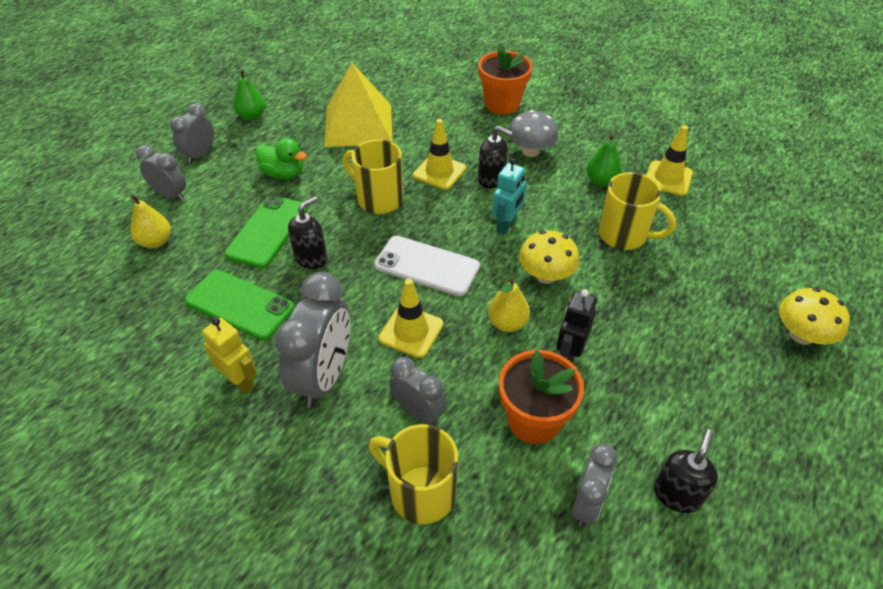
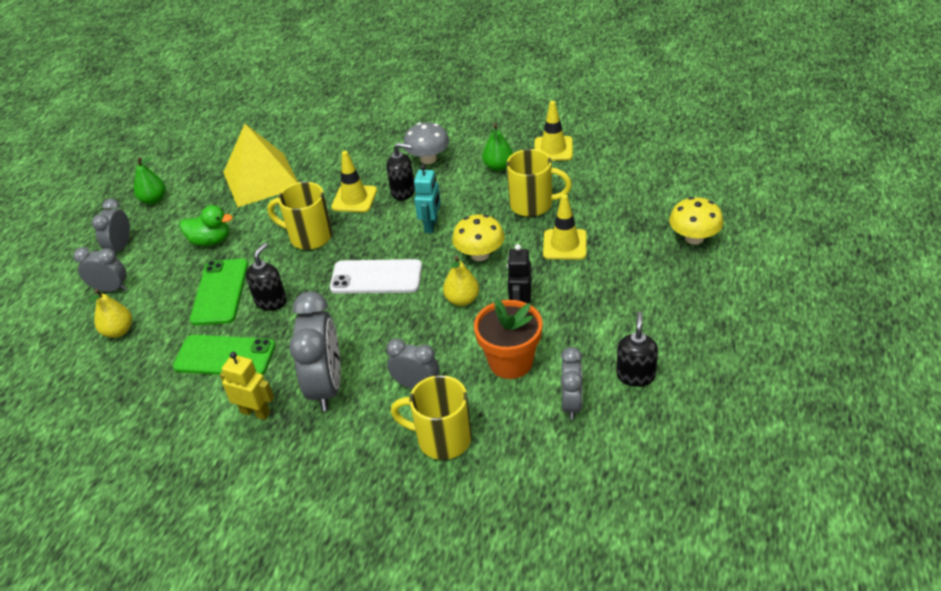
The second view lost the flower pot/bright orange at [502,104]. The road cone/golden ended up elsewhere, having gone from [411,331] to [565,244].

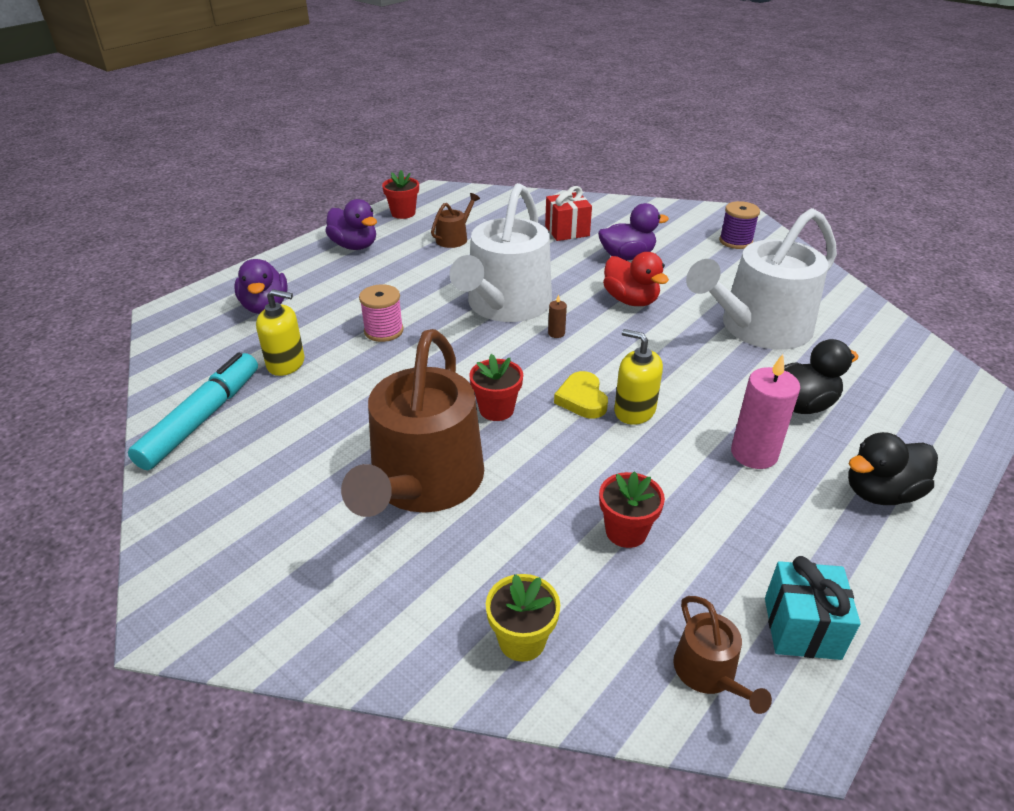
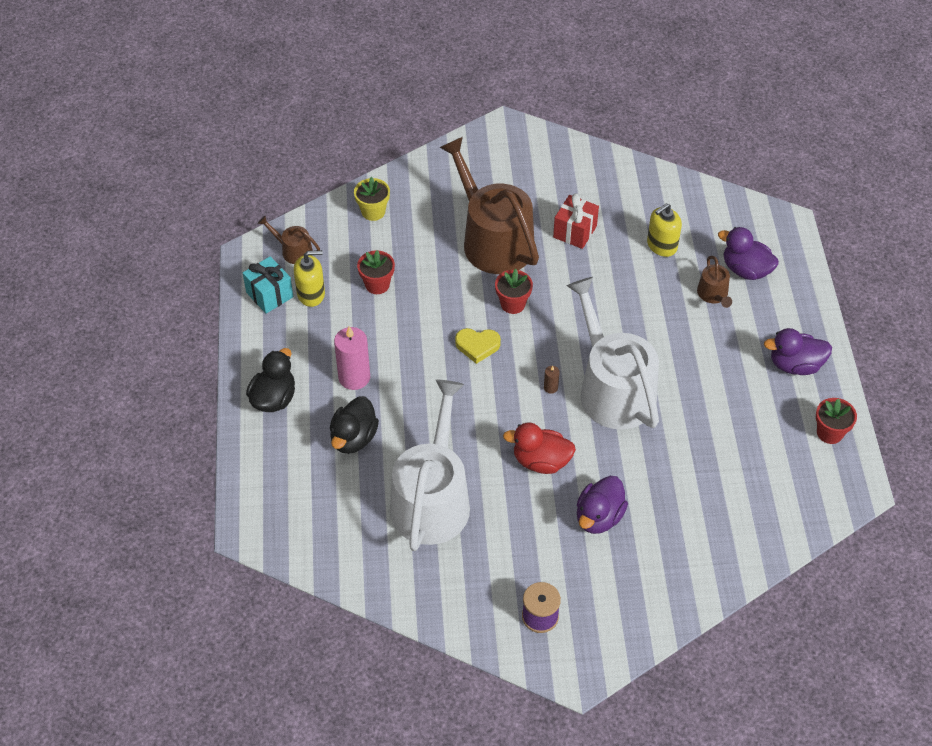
The gift/red ended up elsewhere, having gone from [567,231] to [575,232]. The sprinkling can/russet ended up elsewhere, having gone from [454,238] to [713,295]. The second view lost the bobbin/rose-pink at [383,331]. The soap pump/golden ended up elsewhere, having gone from [634,411] to [311,294]. The second view lost the felt pen/aqua at [202,418]. The heart shape/golden at [582,399] ended up facing another way, 150 degrees clockwise from before.

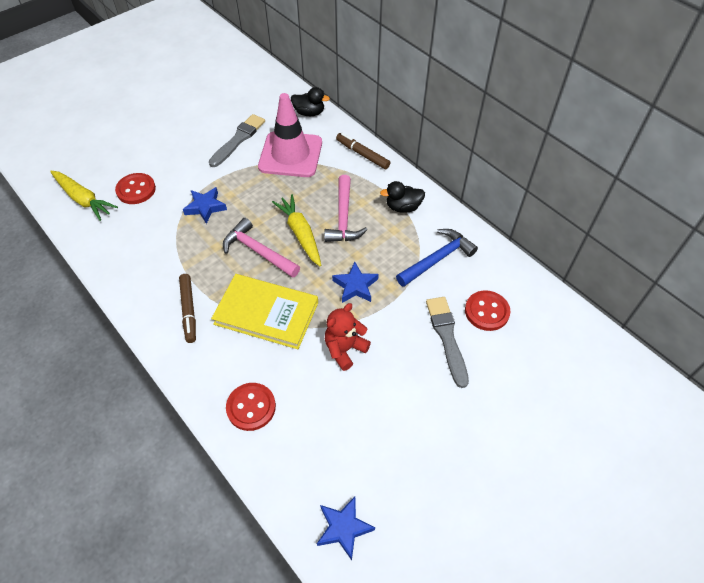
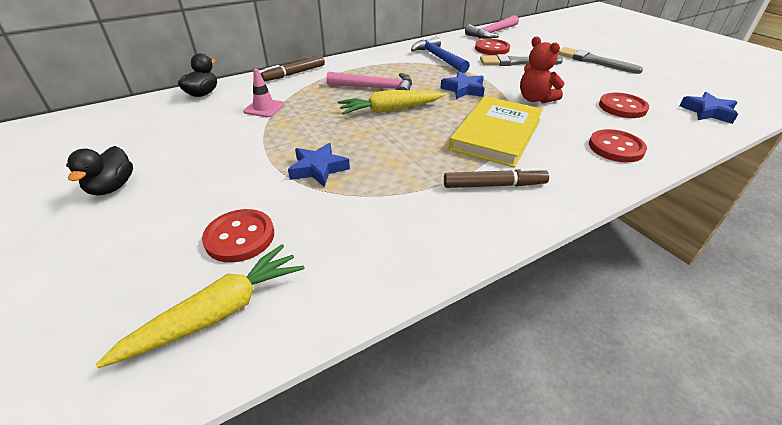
The size of the road cone/rose-pink at [290,155] changed by a factor of 0.45. The brush/gray ended up elsewhere, having gone from [238,140] to [594,61]. The rubber duck/ebony ended up elsewhere, having gone from [403,207] to [112,187]. The carpenter's hammer/rose-pink ended up elsewhere, having gone from [258,251] to [492,33]. The second view gained the shirt button/red at [622,107].

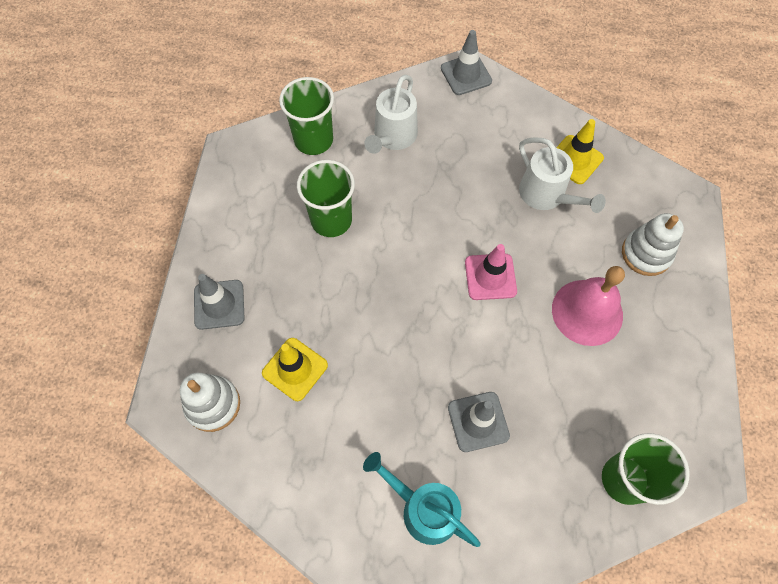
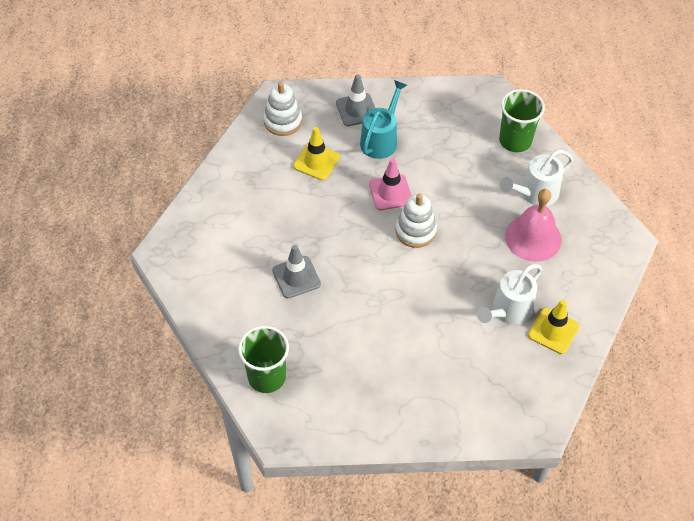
The second view lost the road cone/gray at [466,75]. The sprinkling can/snow-white at [393,137] ended up facing another way, 45 degrees counterclockwise from before. The second view lost the cup/emerald at [331,220]. The stacking rings/snow-white ended up elsewhere, having gone from [646,254] to [415,231]. The road cone/rose-pink ended up elsewhere, having gone from [490,277] to [390,192]. The hand bell/rose-pink ended up elsewhere, having gone from [587,312] to [533,238]. The sprinkling can/aqua ended up elsewhere, having gone from [423,509] to [381,139].

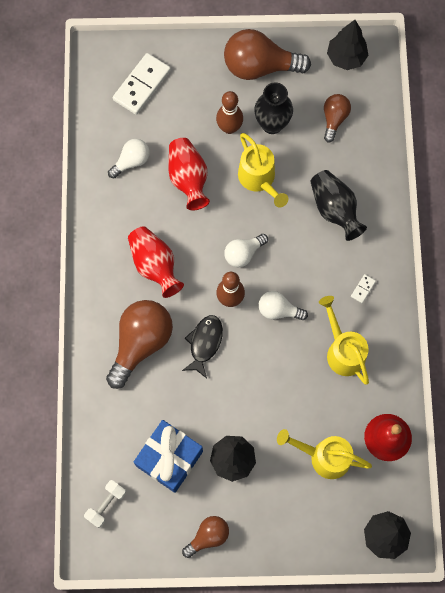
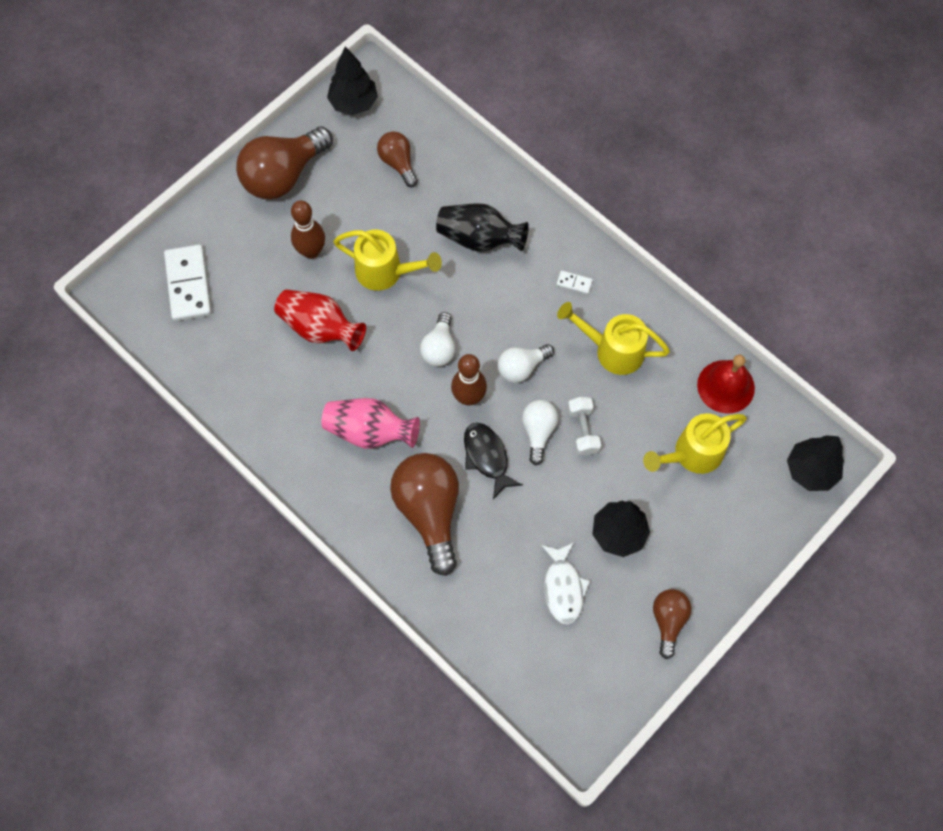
The second view lost the tall vase/ebony at [272,124]. The bulb/snow-white ended up elsewhere, having gone from [131,161] to [538,432]. What was the tall vase/red at [155,265] turned into the tall vase/rose-pink at [369,431]. The domino/snow-white at [363,289] ended up facing another way, 60 degrees counterclockwise from before. Where the gift/royal blue stood at [169,458], the toy fish/snow-white came to stand at [563,587]. The dumbbell/snow-white ended up elsewhere, having gone from [106,504] to [583,430].

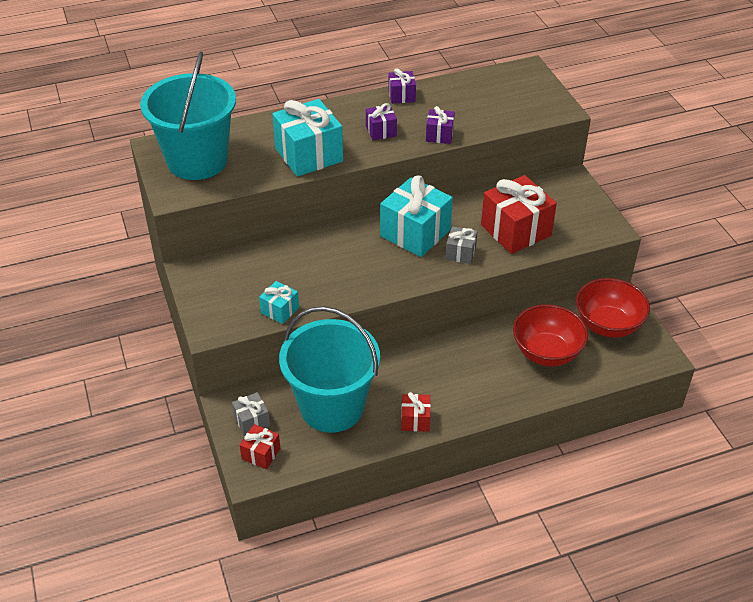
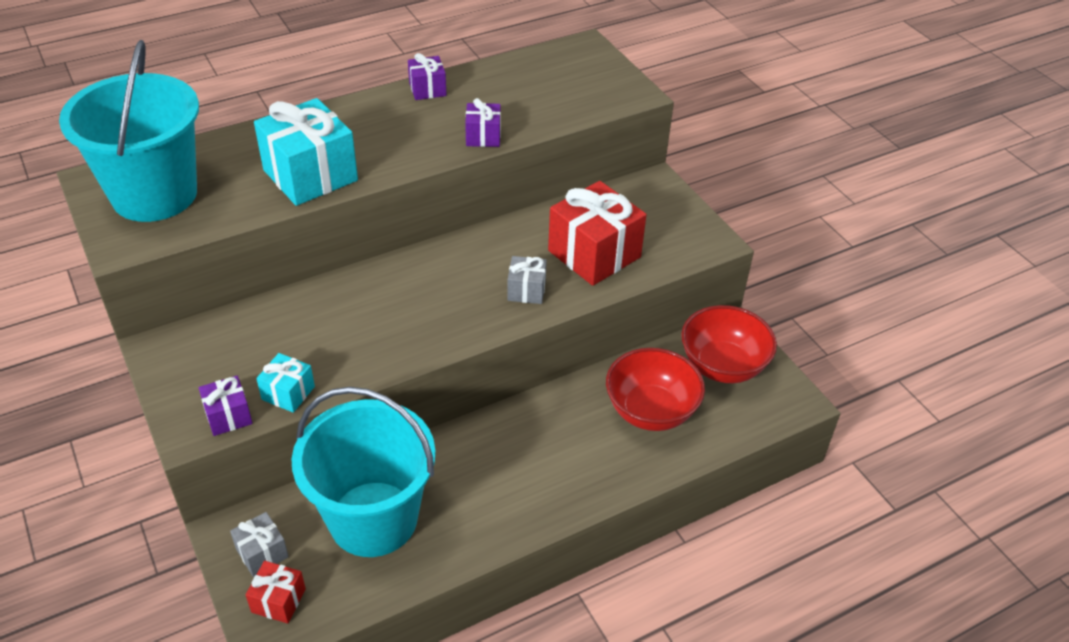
The gift/royal purple ended up elsewhere, having gone from [381,131] to [228,416]. The second view lost the gift/aqua at [415,233]. The second view lost the gift/red at [415,420].

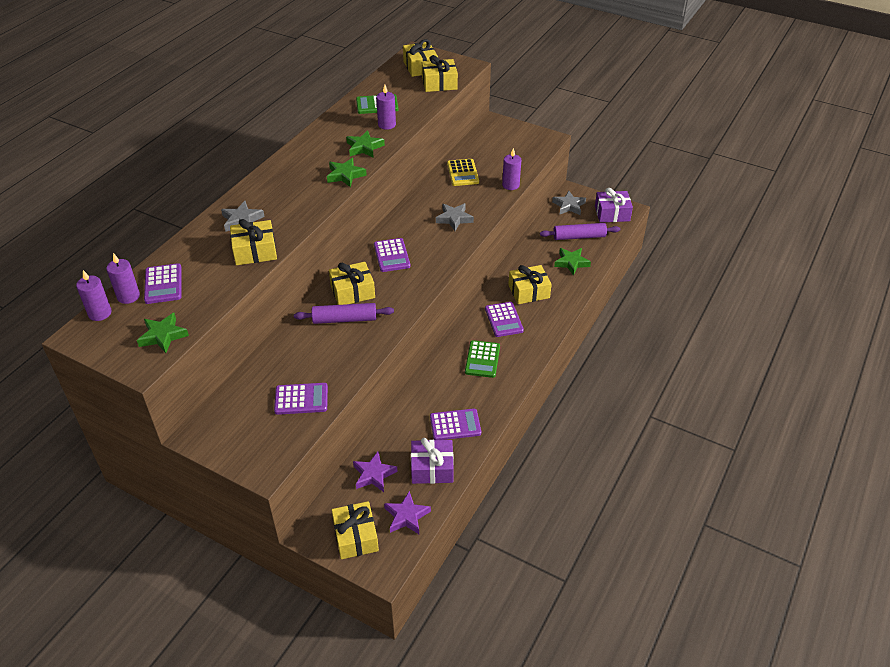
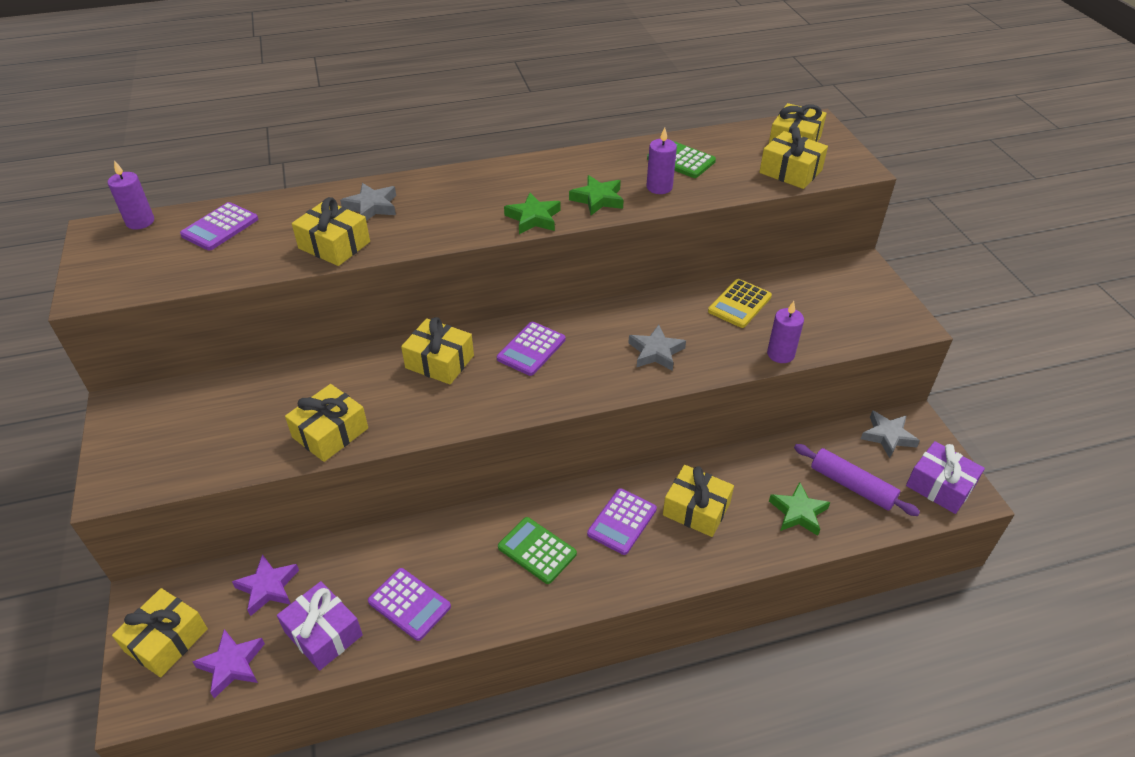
The second view lost the wax candle/royal purple at [128,296]. The second view lost the rolling pin/royal purple at [344,319]. The second view lost the star shape/emerald at [163,336]. The calculator/emerald at [482,359] ended up facing another way, 75 degrees clockwise from before. The second view lost the calculator/royal purple at [301,399]. The second view gained the gift/golden at [330,433].

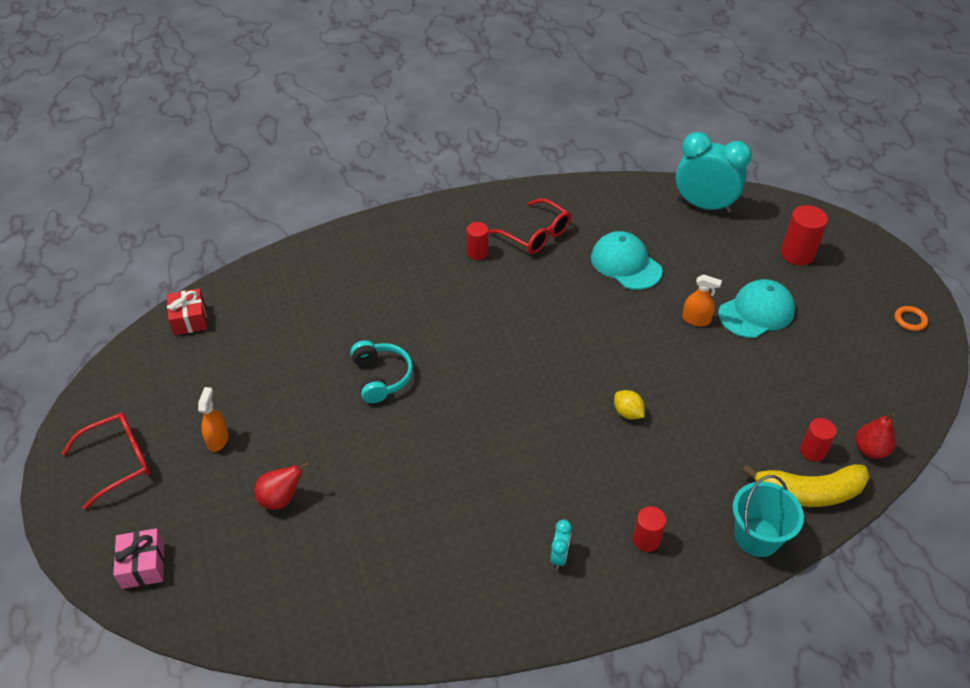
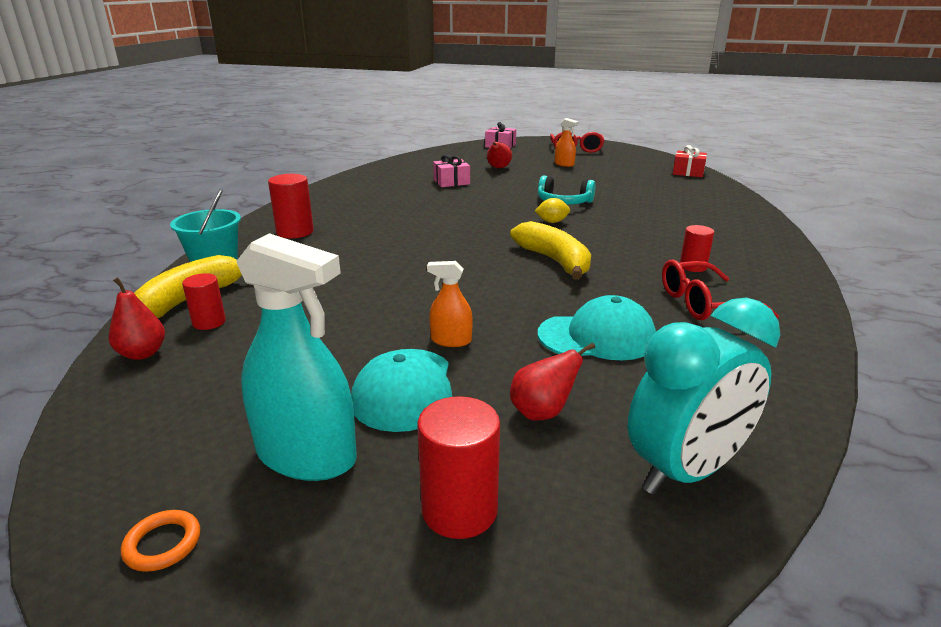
The spray bottle/bright orange at [696,319] ended up facing another way, 45 degrees clockwise from before. The citrus fruit/golden ended up elsewhere, having gone from [627,413] to [552,222]. The size of the cylinder shape/red at [646,539] changed by a factor of 1.56. The second view lost the alarm clock/aqua at [559,556]. The second view gained the gift/rose-pink at [451,182]. The second view gained the banana fruit/golden at [554,261]. The second view gained the spray bottle/aqua at [306,455]. The second view gained the toy pear/red at [542,412].

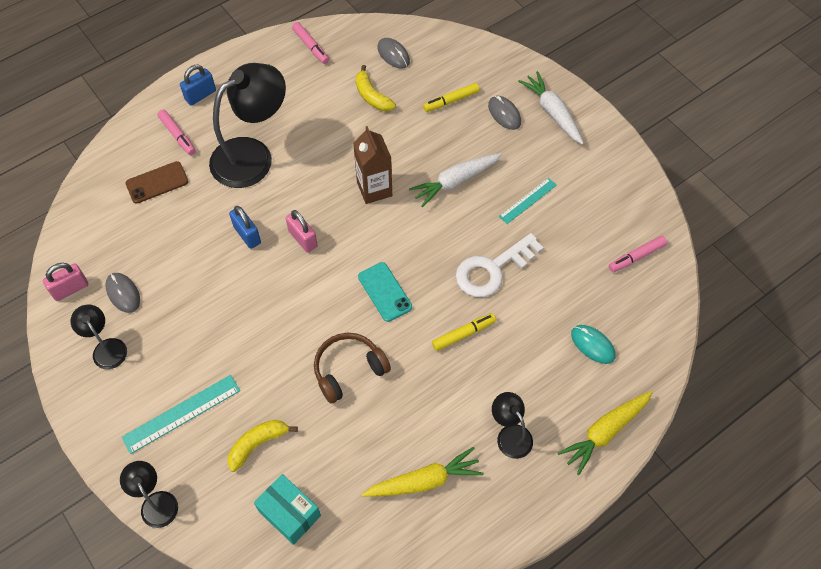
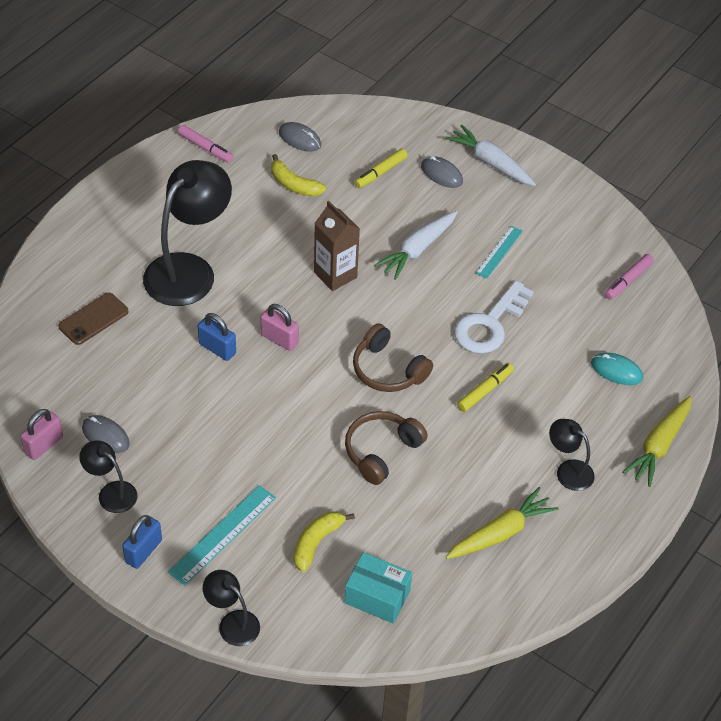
The lock/royal blue ended up elsewhere, having gone from [200,95] to [143,551]. The second view lost the felt pen/rose-pink at [177,135]. Where the mobile phone/aqua stood at [385,292], the headset/russet came to stand at [388,370].

